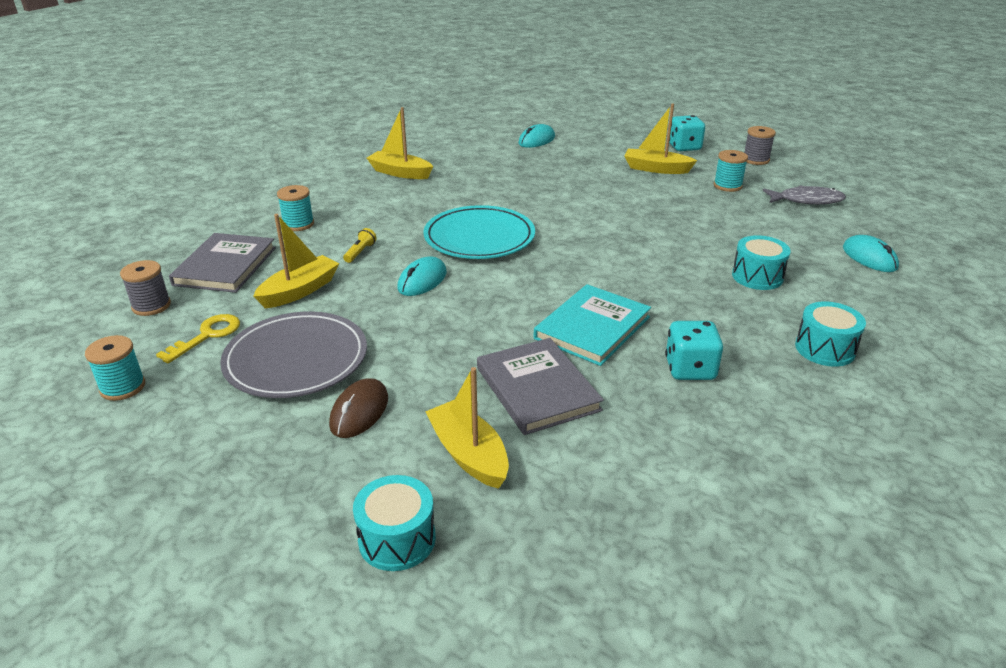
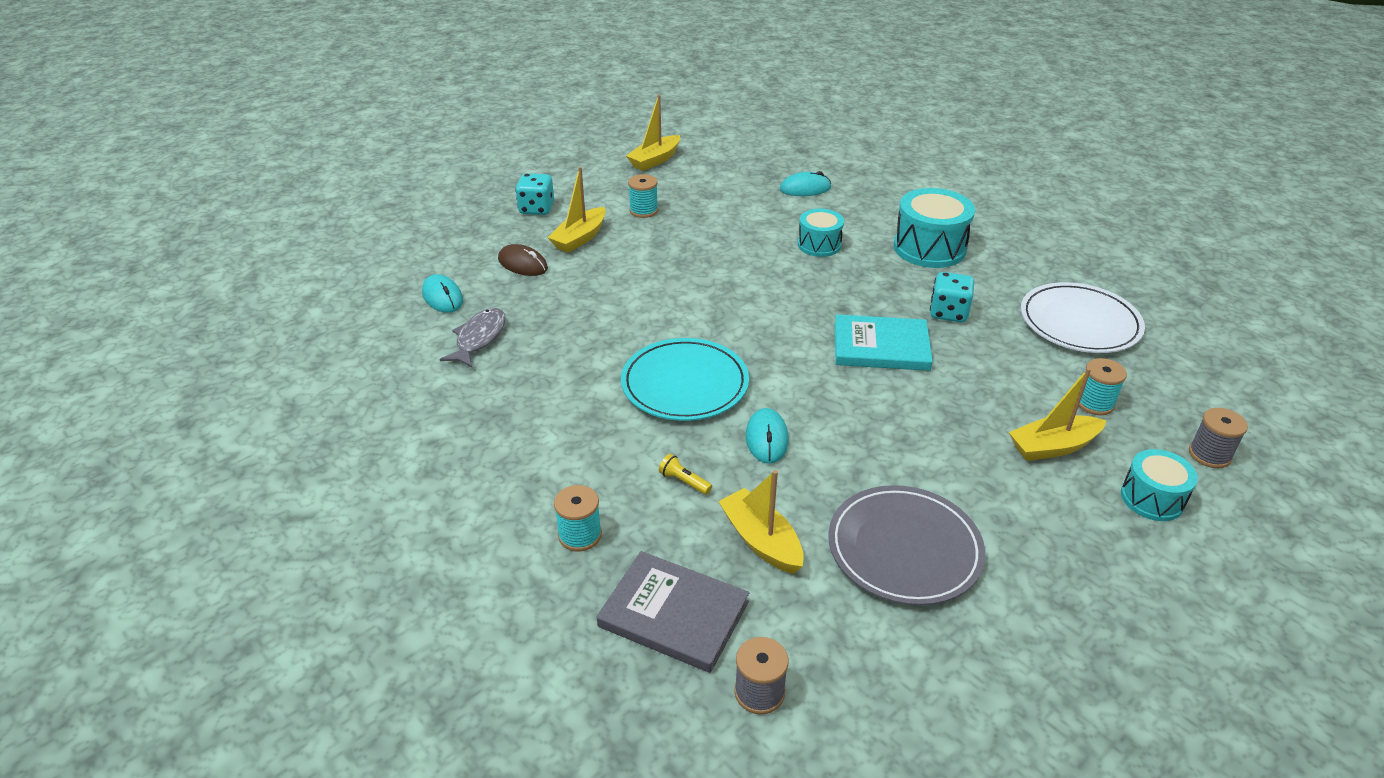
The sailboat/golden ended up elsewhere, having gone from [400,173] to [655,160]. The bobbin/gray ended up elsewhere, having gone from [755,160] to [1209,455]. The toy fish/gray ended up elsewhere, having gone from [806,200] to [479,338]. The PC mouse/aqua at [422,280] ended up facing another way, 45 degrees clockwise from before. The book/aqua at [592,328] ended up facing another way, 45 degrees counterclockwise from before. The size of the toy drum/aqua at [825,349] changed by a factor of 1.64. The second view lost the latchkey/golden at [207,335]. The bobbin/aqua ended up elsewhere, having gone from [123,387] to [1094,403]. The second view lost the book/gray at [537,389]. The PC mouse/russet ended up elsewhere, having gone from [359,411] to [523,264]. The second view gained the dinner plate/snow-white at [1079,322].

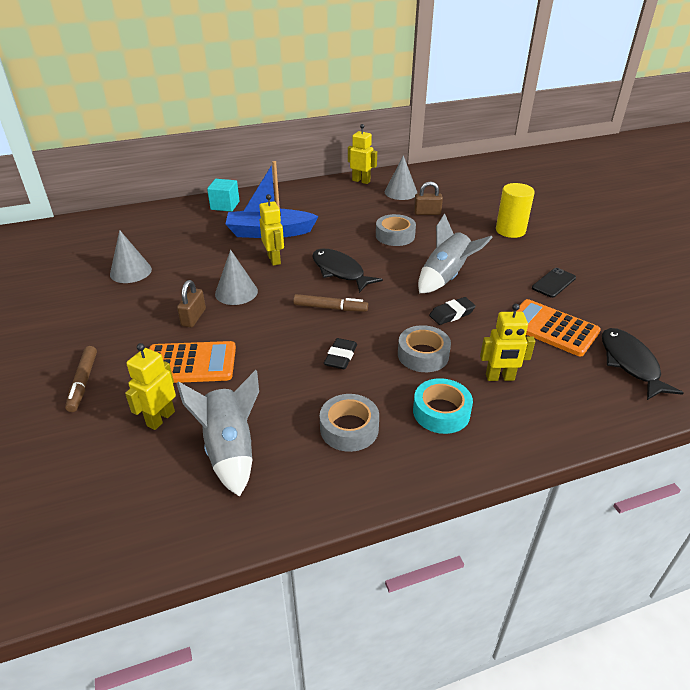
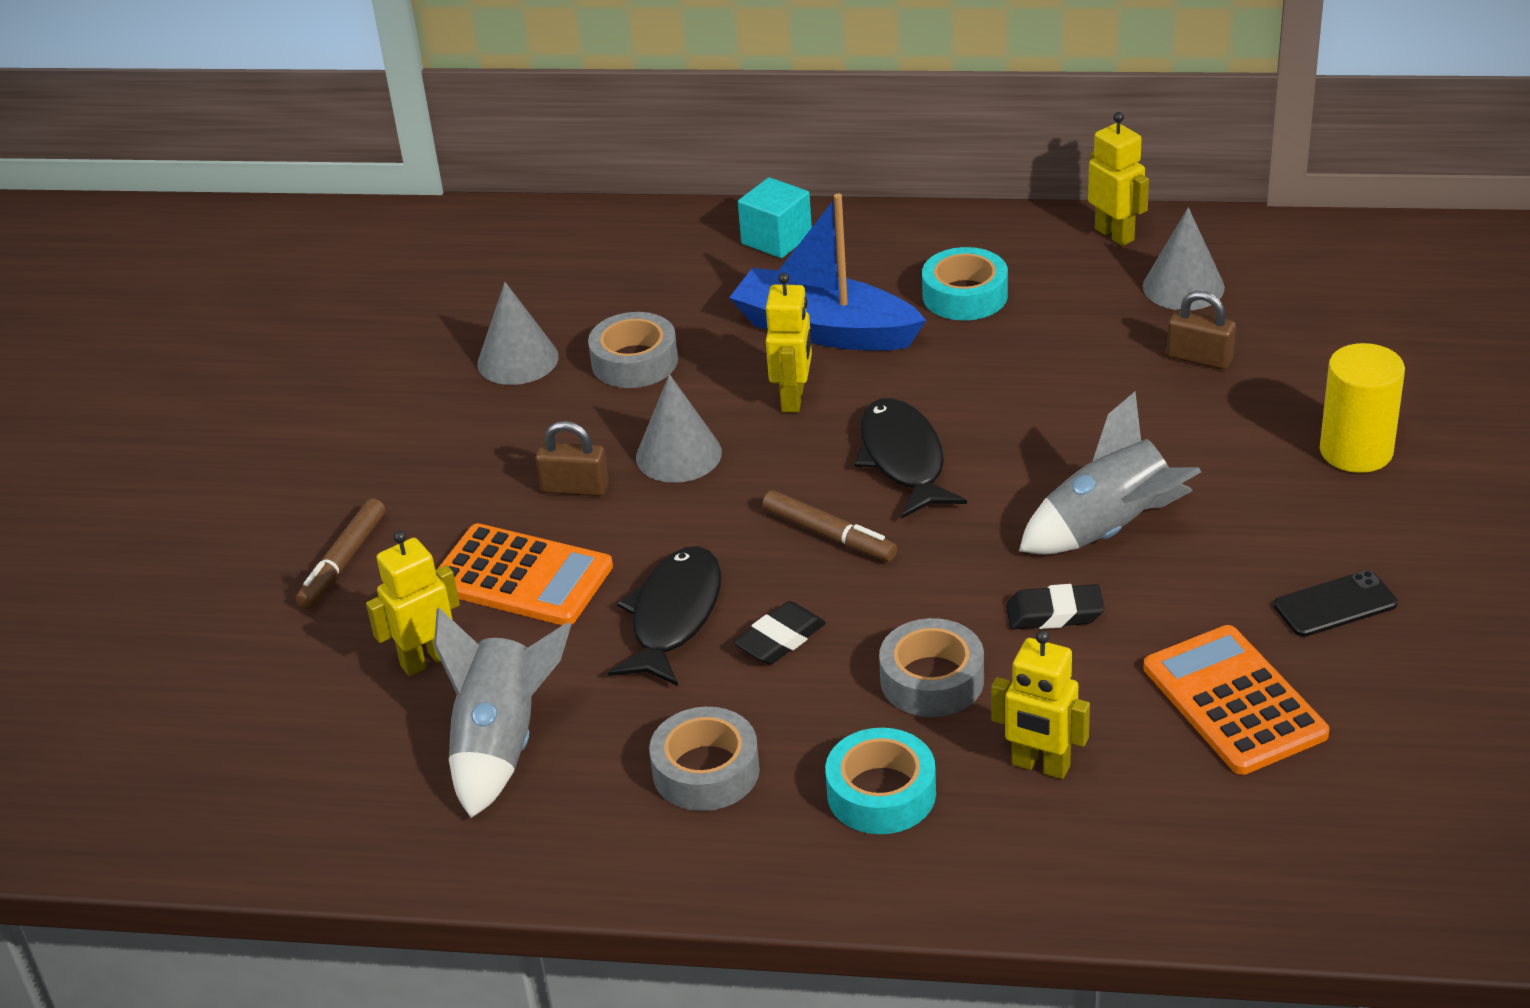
The roll of tape/gray ended up elsewhere, having gone from [395,236] to [634,361]. The lock/russet at [193,317] ended up facing another way, 60 degrees clockwise from before. The toy fish/ebony ended up elsewhere, having gone from [630,363] to [673,617]. The second view gained the roll of tape/aqua at [965,295].

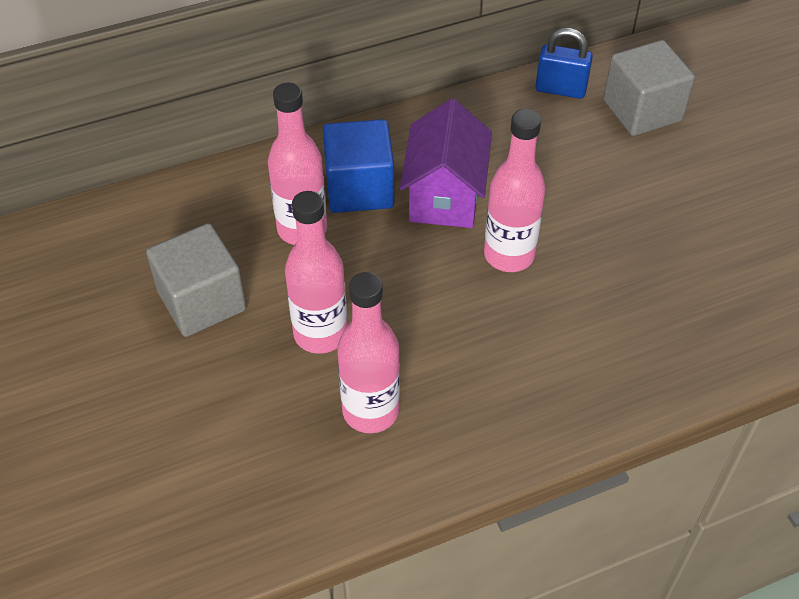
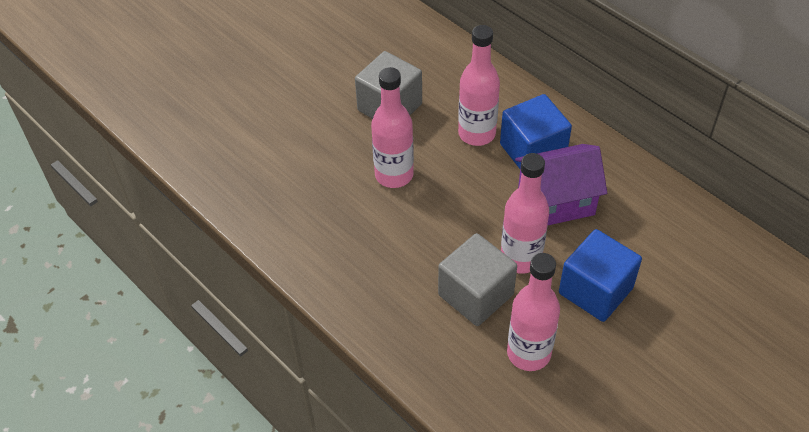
The second view lost the lock/royal blue at [560,89]. The solid cube/gray ended up elsewhere, having gone from [642,110] to [475,295]. The flask/rose-pink ended up elsewhere, having gone from [370,411] to [528,353]. The second view gained the solid cube/royal blue at [595,290].

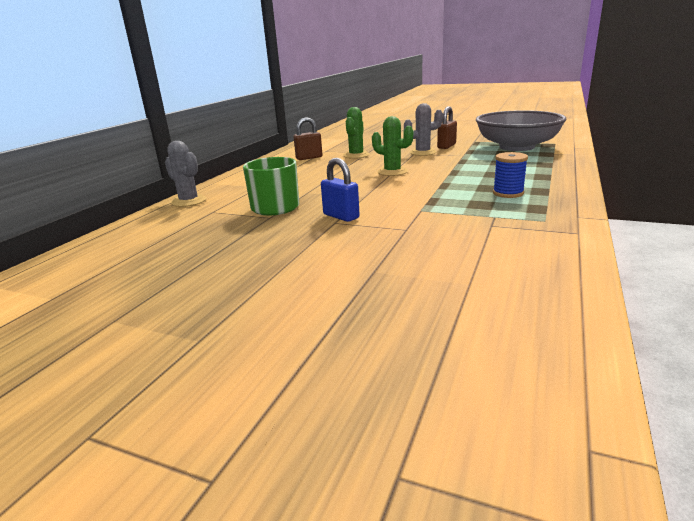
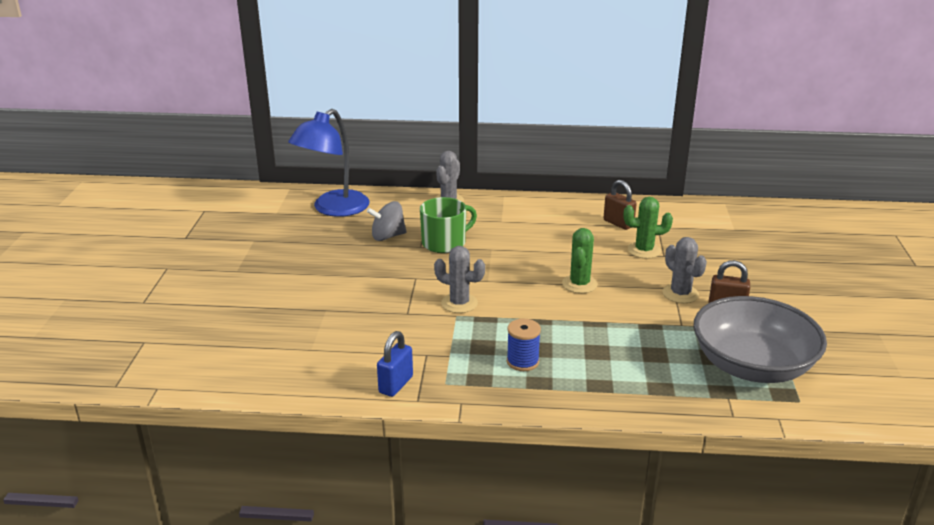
The lock/royal blue ended up elsewhere, having gone from [341,216] to [396,385]. The second view gained the reading lamp/royal blue at [333,209]. The second view gained the toy top/gray at [387,236]. The second view gained the cactus/gray at [459,303].

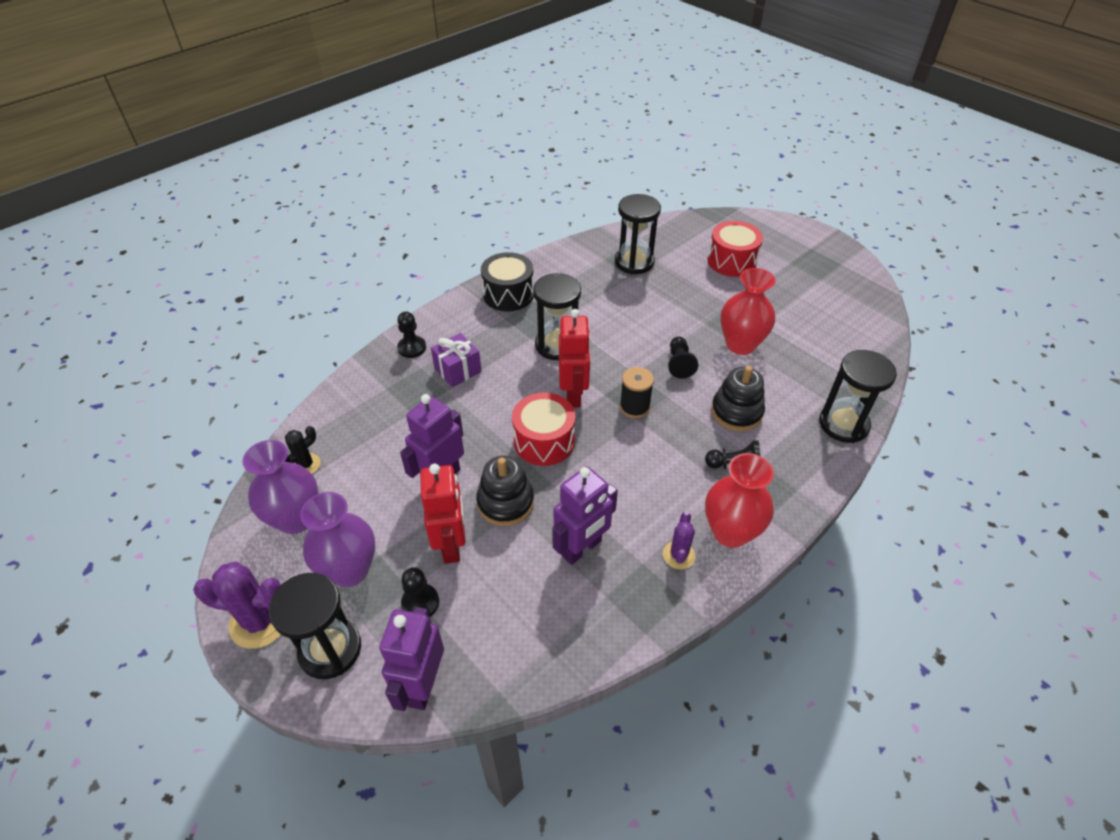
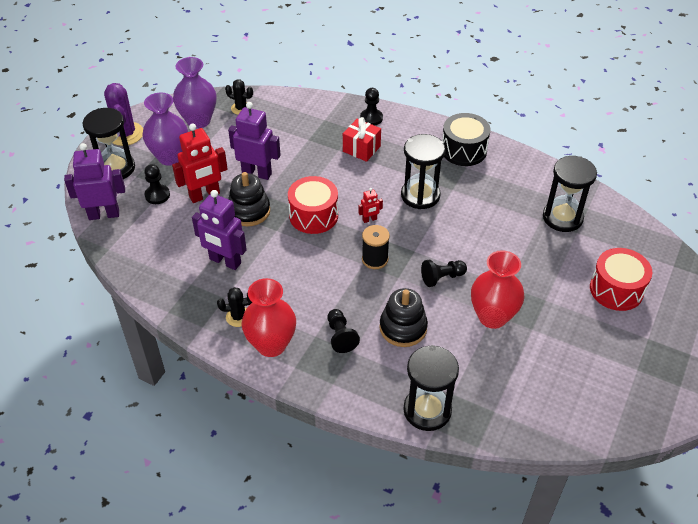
The size of the toy robot/red at [573,394] changed by a factor of 0.47. What was the gift/royal purple at [458,370] turned into the gift/red at [361,149]. What was the cactus/royal purple at [678,555] turned into the cactus/ebony at [238,317].

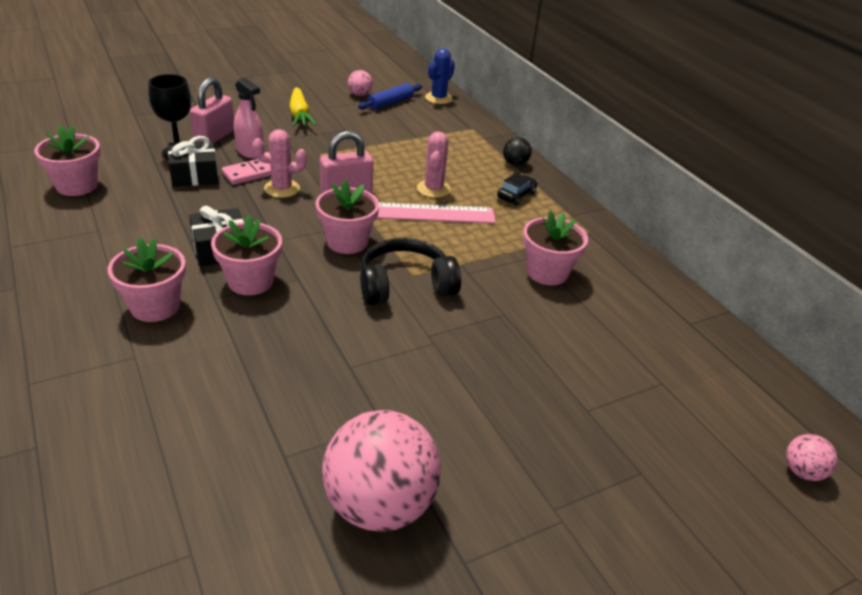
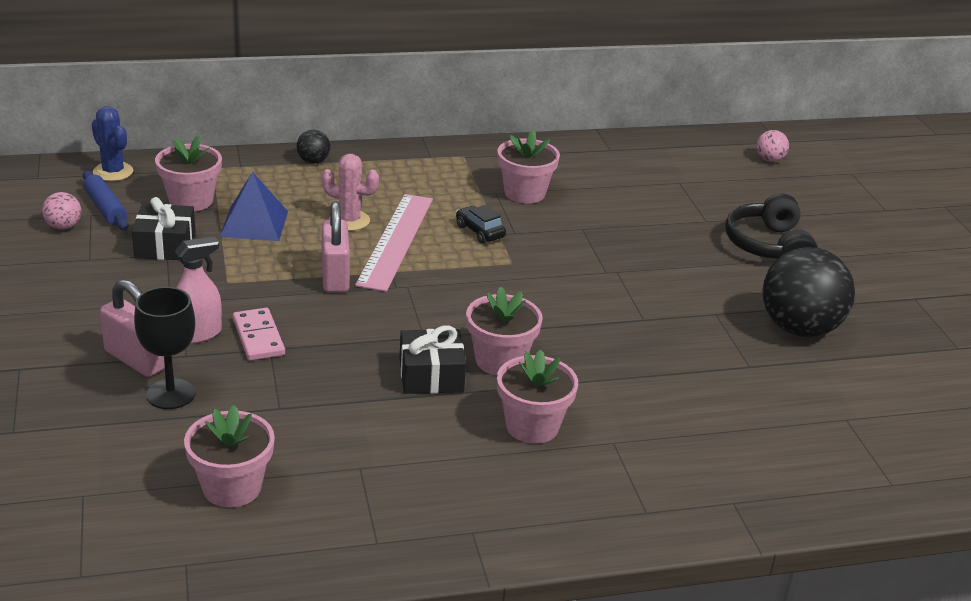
The second view lost the toy carrot/golden at [299,114]. The second view lost the cactus/rose-pink at [282,189]. The gift/ebony ended up elsewhere, having gone from [194,174] to [165,245]. The automobile/ebony ended up elsewhere, having gone from [516,195] to [480,231]. The flower pot/rose-pink ended up elsewhere, having gone from [347,242] to [191,201]. The headset/ebony ended up elsewhere, having gone from [405,285] to [768,246]. What was the sphere/rose-pink at [379,505] turned into the sphere/ebony at [799,328]. The second view gained the pyramid shape/royal blue at [254,223].

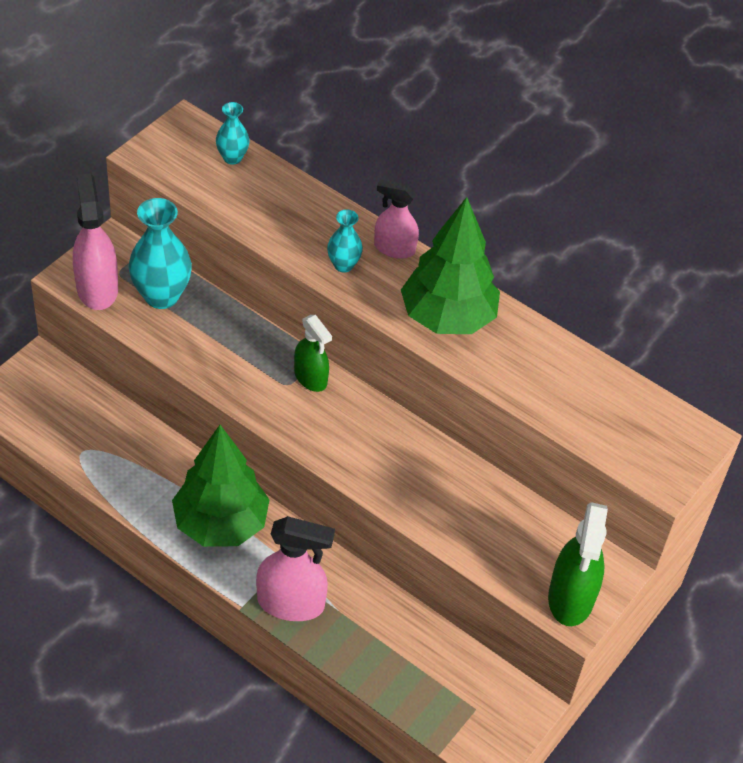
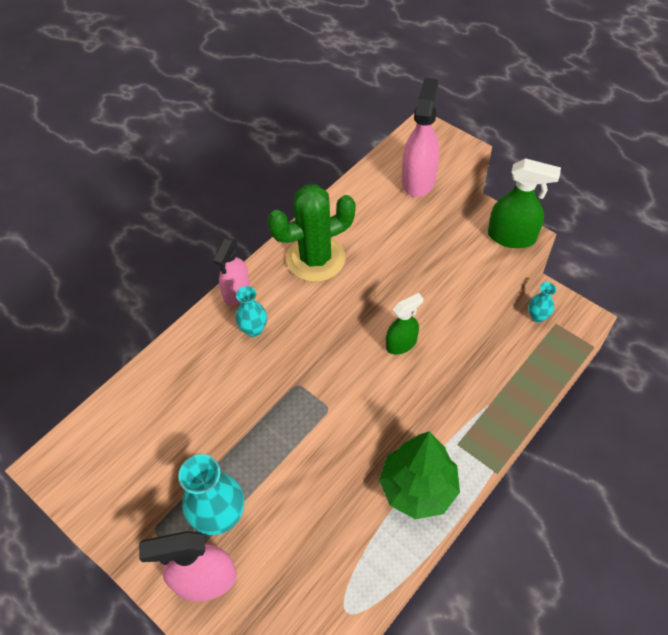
The tall vase/aqua ended up elsewhere, having gone from [232,158] to [537,316]. Where the tree/emerald stood at [447,318], the cactus/emerald came to stand at [316,259]. The spray bottle/emerald ended up elsewhere, having gone from [310,378] to [401,344]. The spray bottle/rose-pink ended up elsewhere, having gone from [291,603] to [418,180].

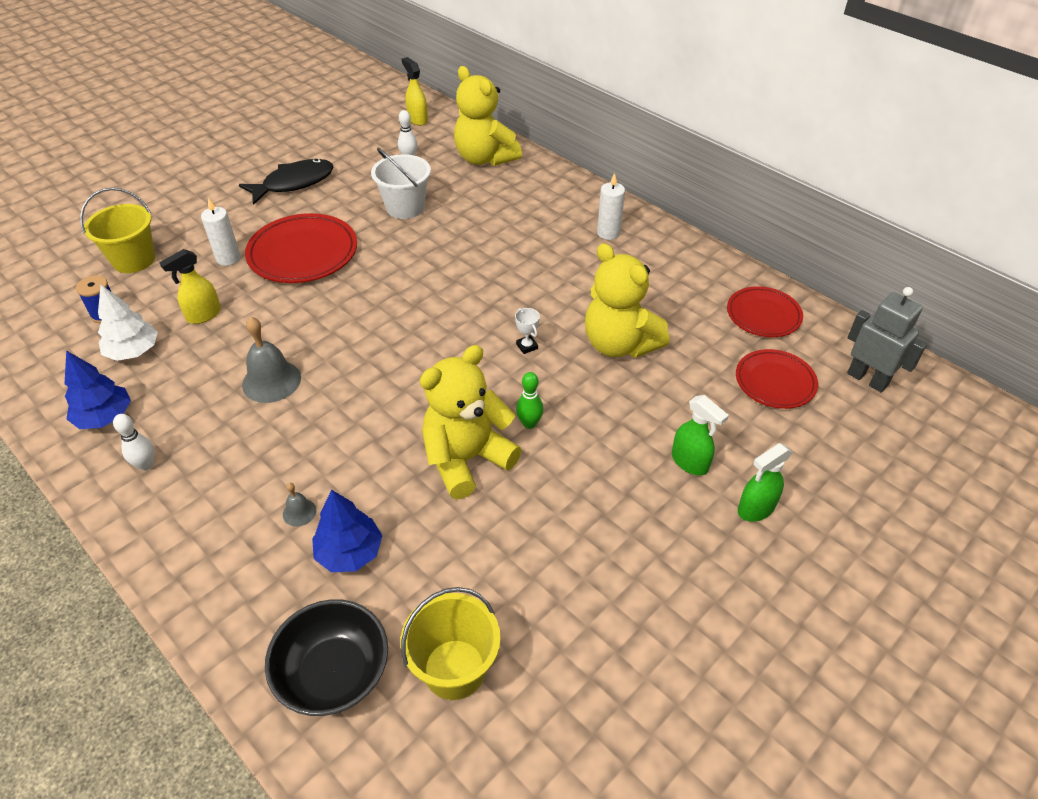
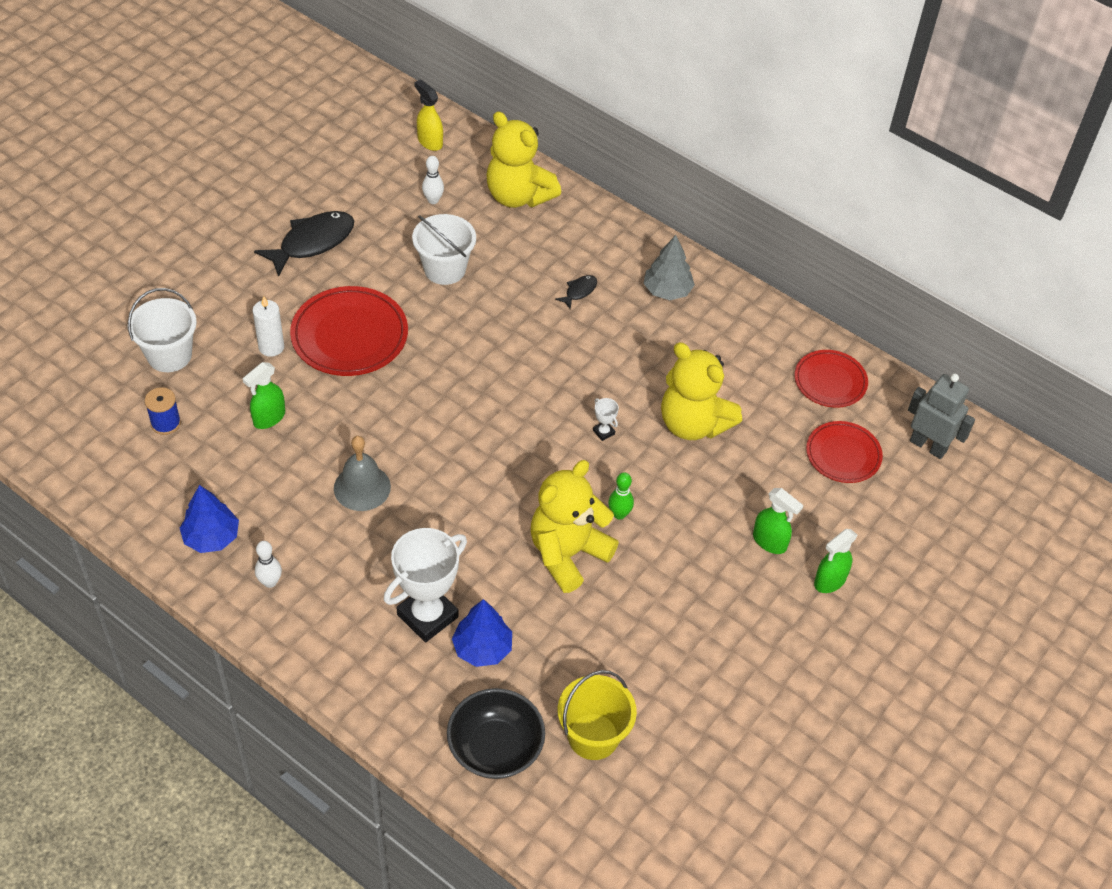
Where the wax candle/snow-white stood at [608,233], the tree/gray came to stand at [667,290]. What was the sand bucket/golden at [134,260] turned into the sand bucket/snow-white at [169,355]. What was the spray bottle/golden at [203,315] turned into the spray bottle/emerald at [269,418]. The second view lost the tree/snow-white at [134,351]. Where the hand bell/gray stood at [299,512], the trophy/snow-white came to stand at [427,616]. The second view gained the toy fish/ebony at [579,291].

